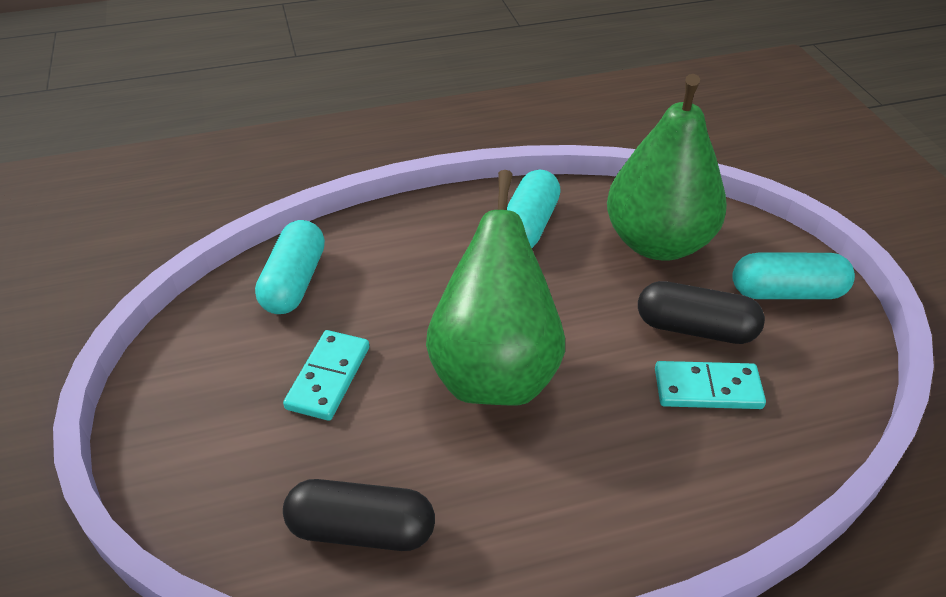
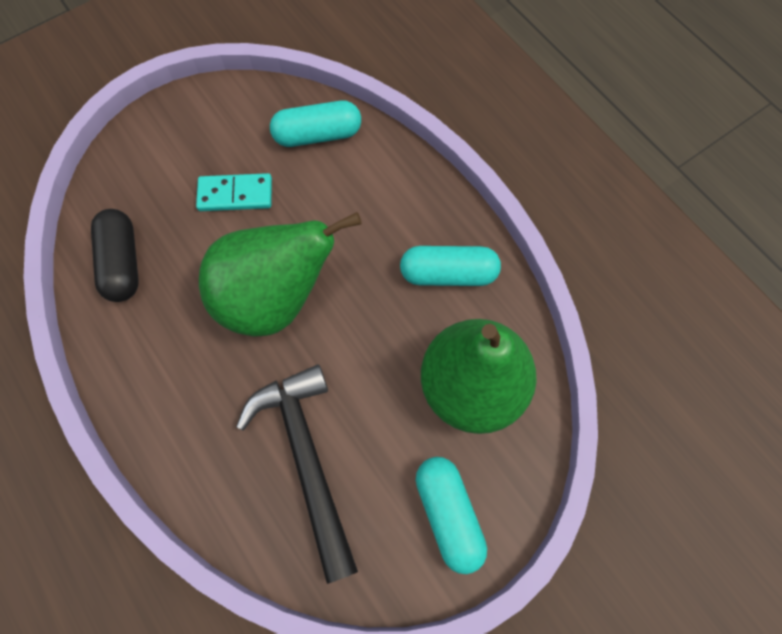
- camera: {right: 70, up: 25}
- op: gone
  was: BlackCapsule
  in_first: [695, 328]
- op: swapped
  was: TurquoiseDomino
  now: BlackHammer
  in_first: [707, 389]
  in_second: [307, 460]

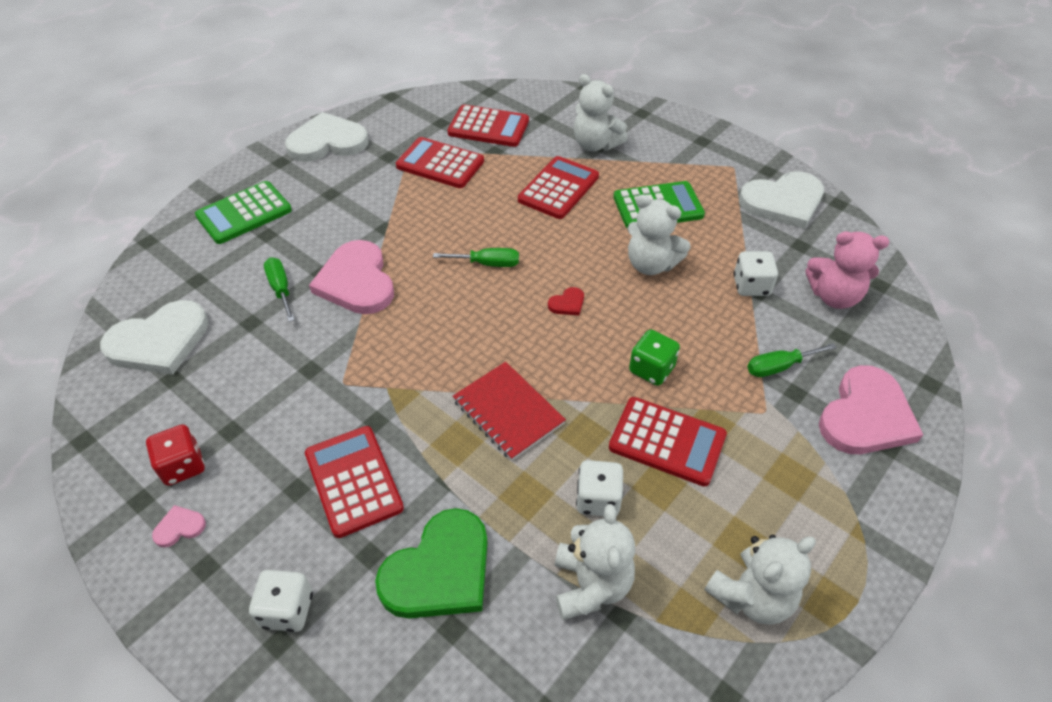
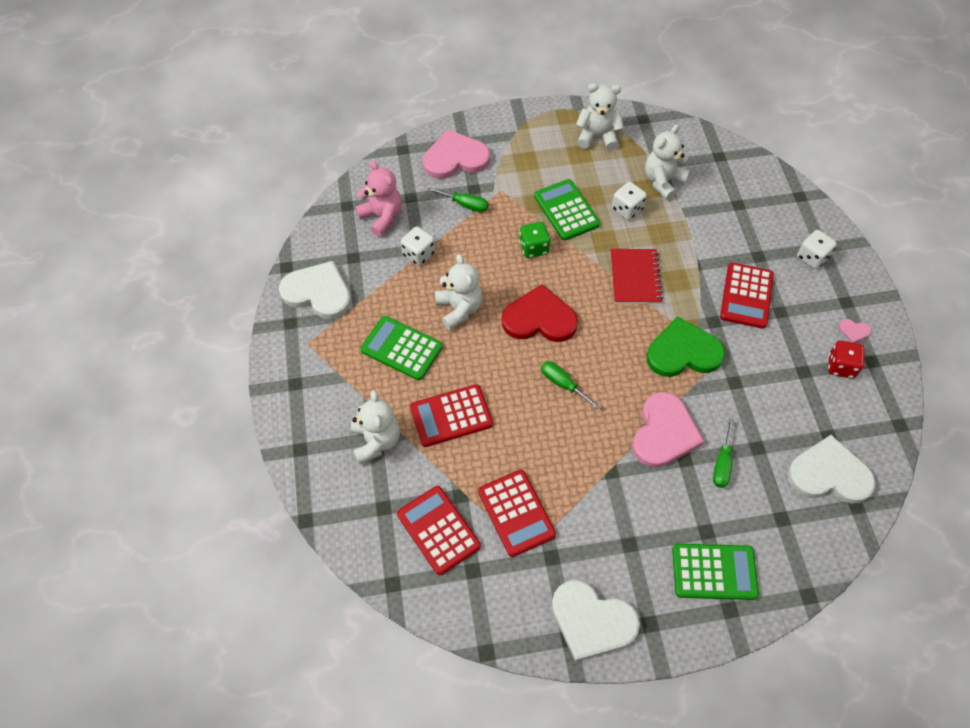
- camera: {right: -140, up: 10}
- op: shifted
  was: GreenHeart
  in_first: [439, 570]
  in_second: [683, 352]
- op: scaled
  was: RedHeart
  in_first: [567, 303]
  in_second: [539, 318]
  ratio: 2.43
- op: repainted
  was: RedCalculator
  now: GreenCalculator
  in_first: [667, 442]
  in_second: [566, 210]

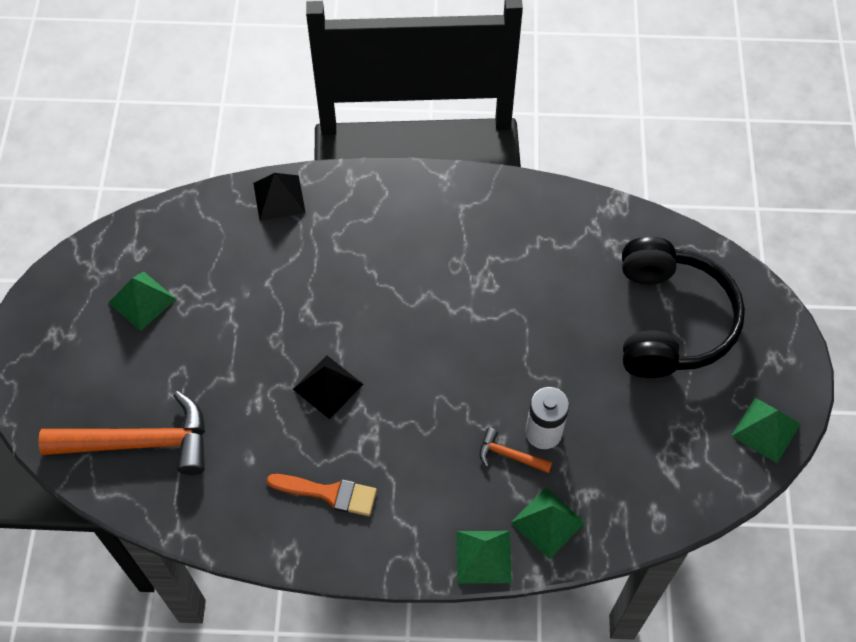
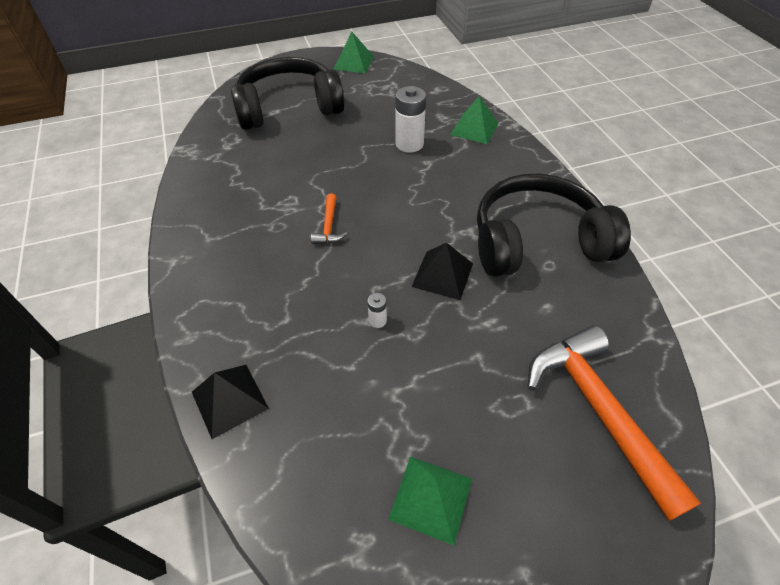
- camera: {right: -110, up: -10}
- op: swapped
  was: OrangeBrush
  now: BlackHeadphones
  in_first: [329, 493]
  in_second: [537, 242]
- op: gone
  was: GreenPyramid
  in_first: [483, 556]
- op: shifted
  was: OrangeHammer
  in_first: [509, 455]
  in_second: [329, 226]
- op: new
  now: WhiteBattery
  in_second: [377, 320]

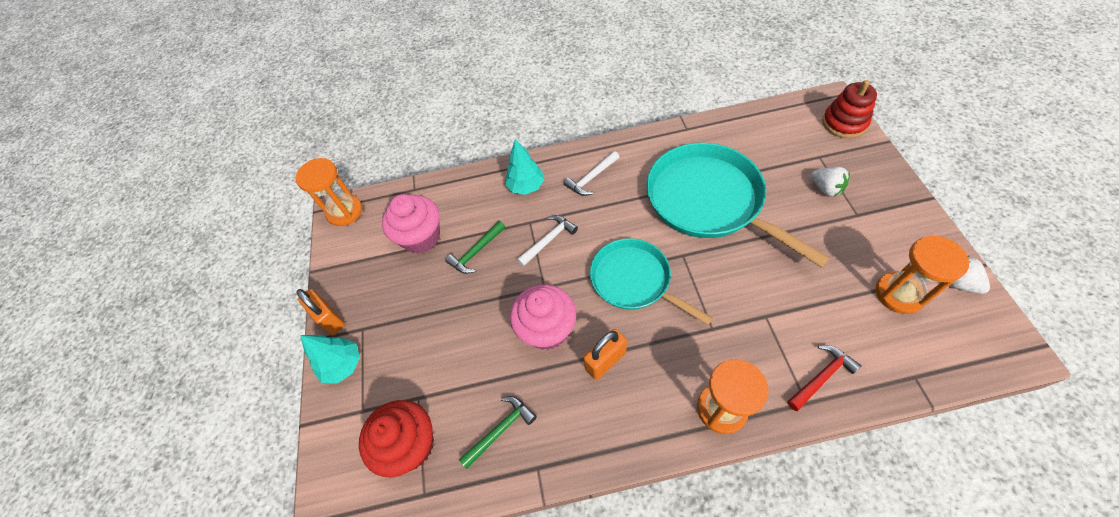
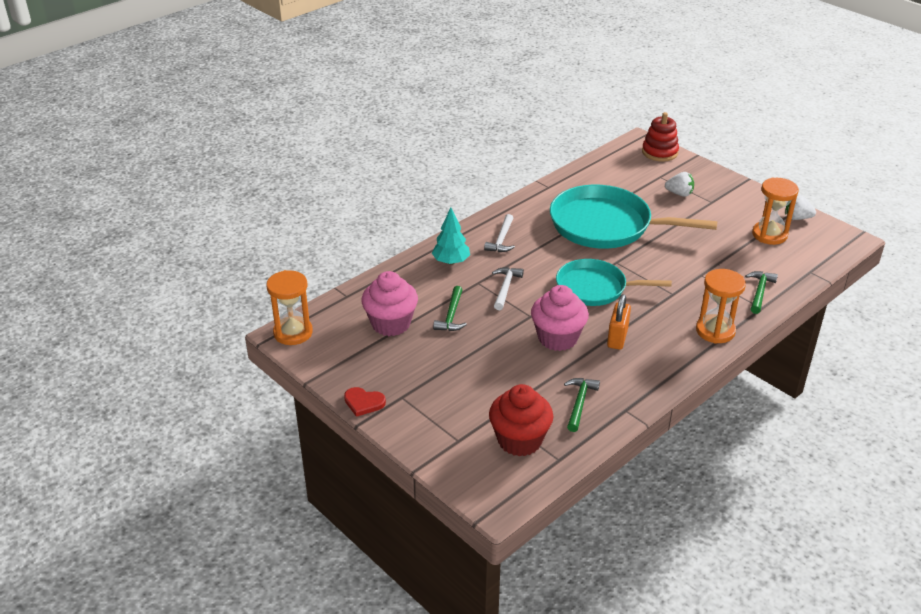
- camera: {right: -40, up: -20}
- op: swapped
  was: OrangePadlock
  now: RedHeart
  in_first: [330, 319]
  in_second: [363, 402]
- op: gone
  was: TurquoiseTree
  in_first: [343, 365]
- op: repainted
  was: RedHammer
  now: GreenHammer
  in_first: [821, 377]
  in_second: [759, 292]

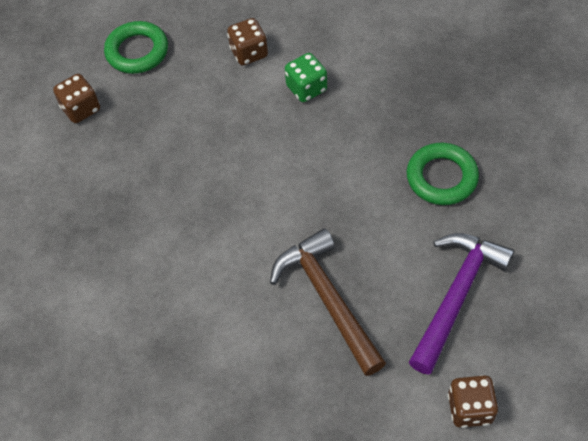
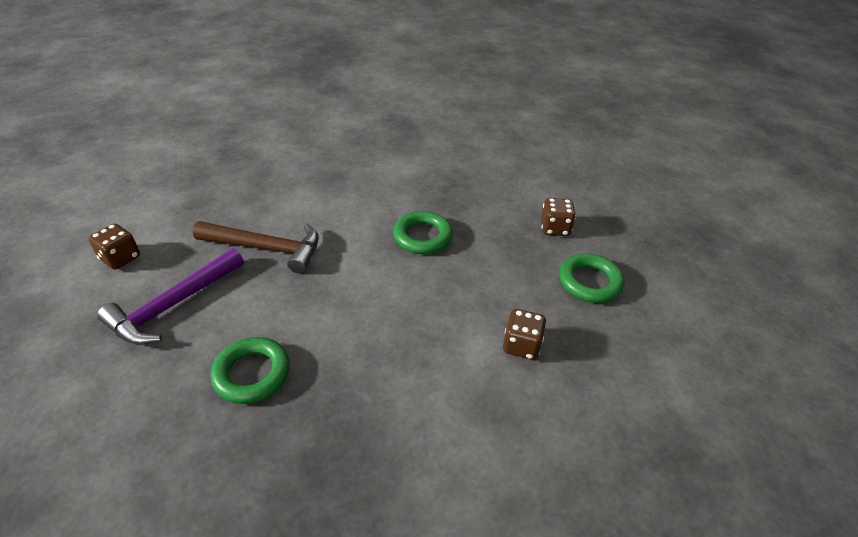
- camera: {right: 125, up: -15}
- op: gone
  was: GreenDice
  in_first: [306, 88]
- op: rotated
  was: PurpleHammer
  in_first: [456, 296]
  in_second: [174, 305]
  clockwise: 60
- op: new
  now: GreenRing
  in_second: [422, 237]

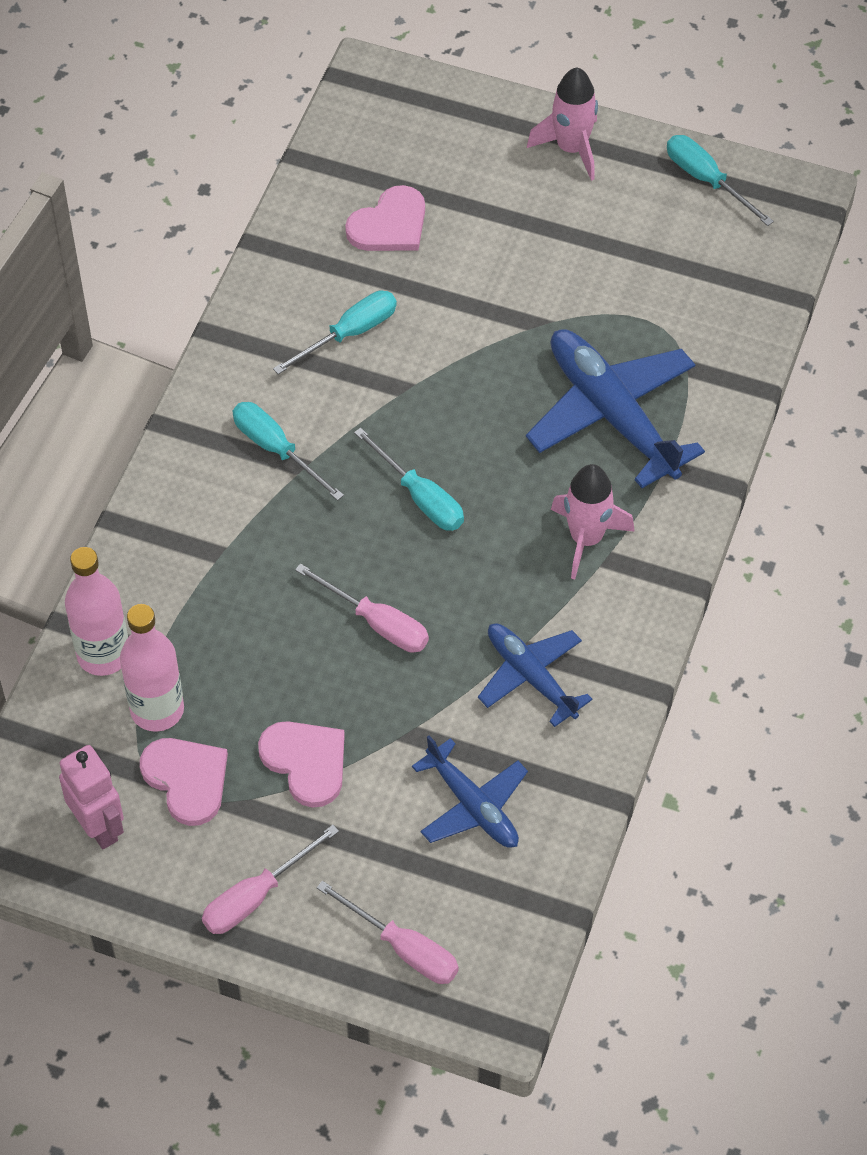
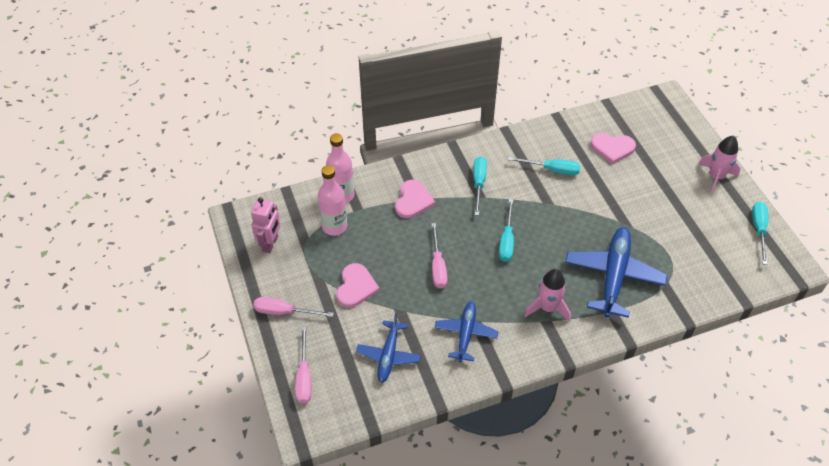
- camera: {right: 50, up: -5}
- op: shifted
  was: PinkHeart
  in_first: [187, 780]
  in_second: [413, 201]

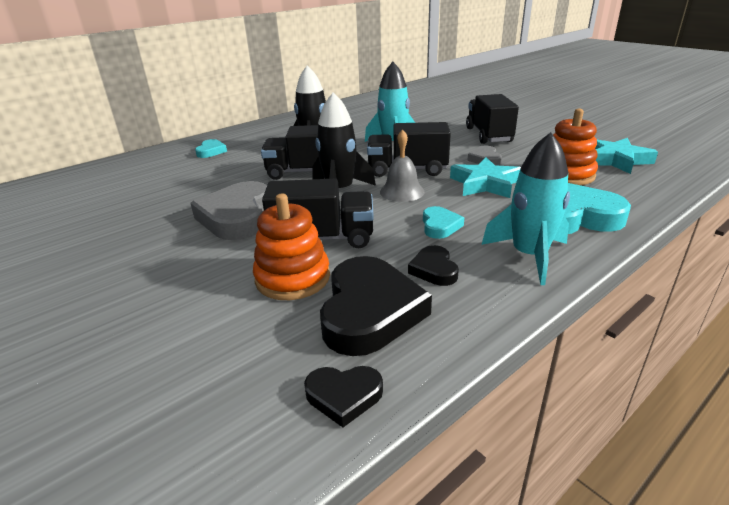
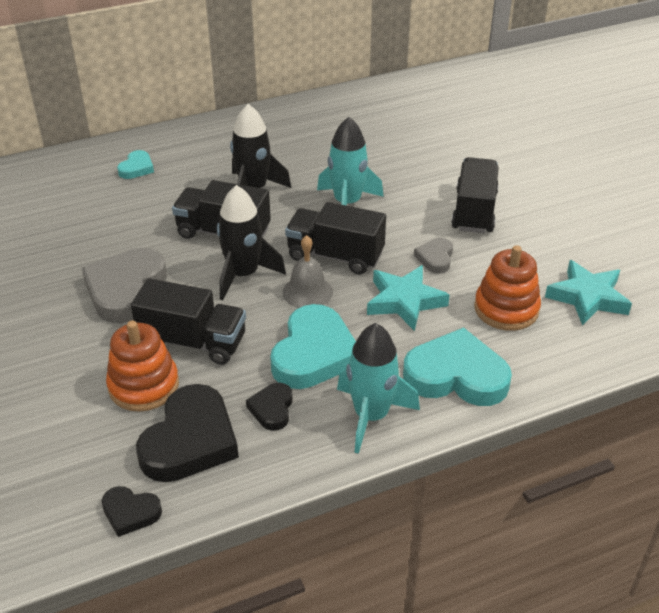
- camera: {right: 15, up: 10}
- op: scaled
  was: TurquoiseHeart
  in_first: [440, 226]
  in_second: [314, 354]
  ratio: 1.99

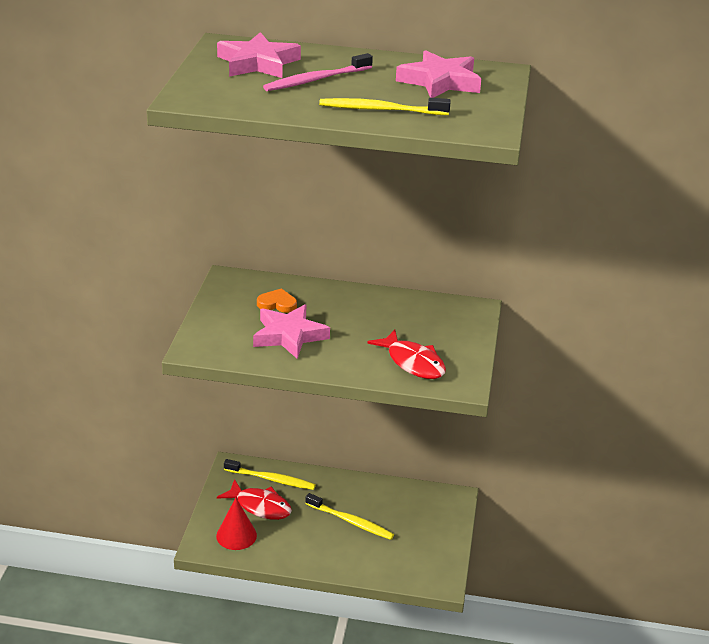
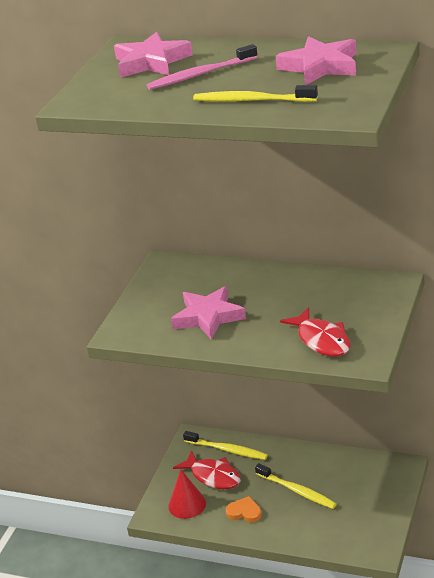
- camera: {right: 15, up: 0}
- op: shifted
  was: OrangeHeart
  in_first: [277, 304]
  in_second: [244, 512]

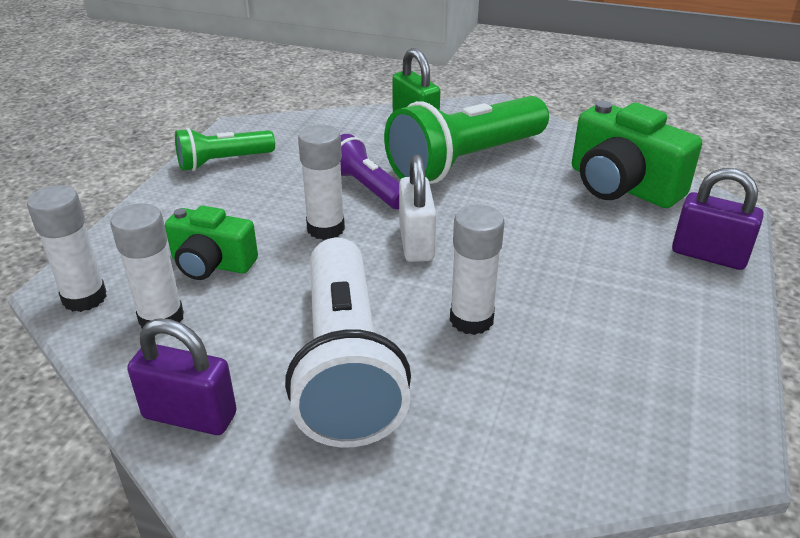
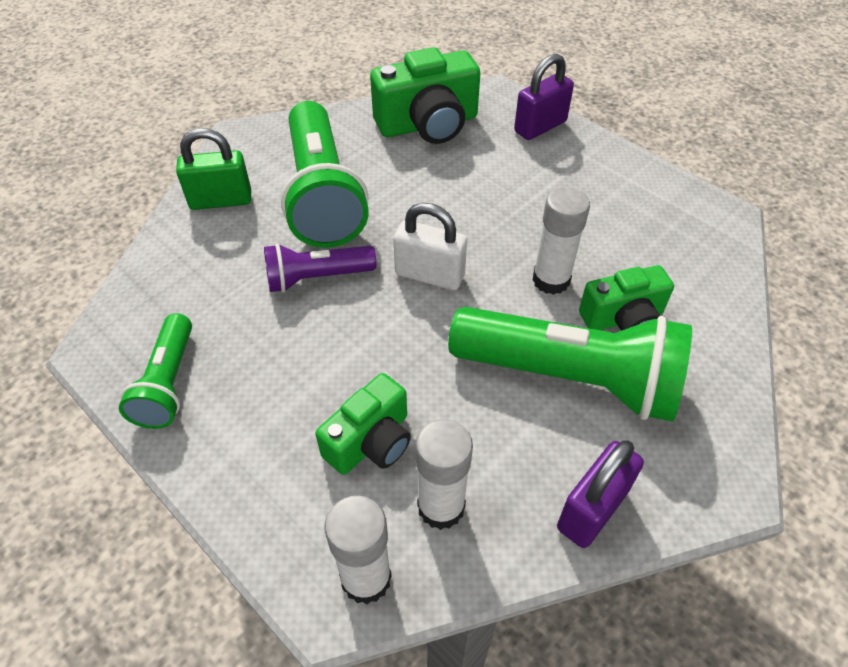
- camera: {right: -65, up: 15}
- op: repainted
  was: WhiteFlashlight
  now: GreenFlashlight
  in_first: [345, 364]
  in_second: [570, 378]
- op: gone
  was: WhiteGlueStick
  in_first: [325, 229]
- op: new
  now: GreenCamera
  in_second: [623, 319]

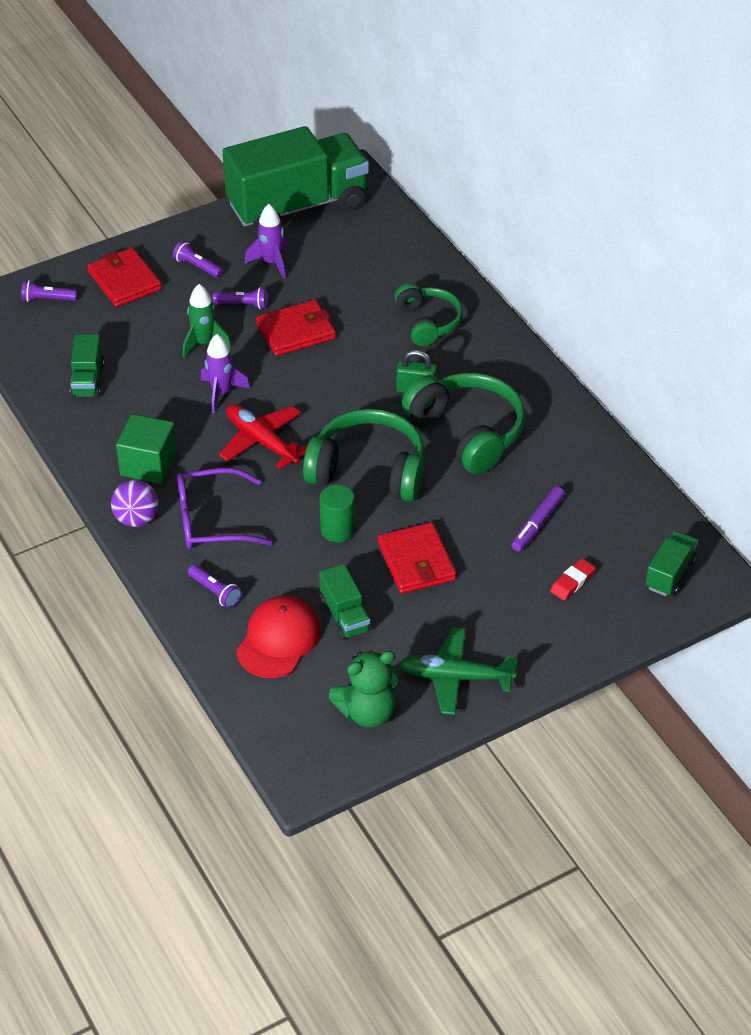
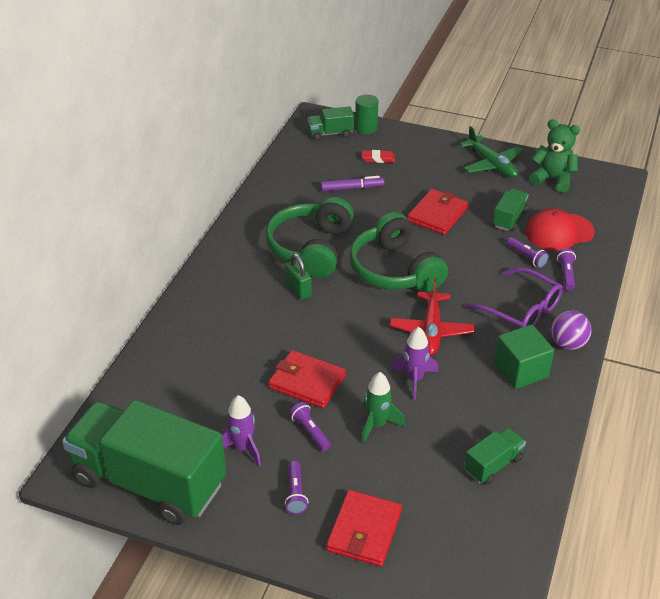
- camera: {right: -130, up: -5}
- op: shifted
  was: PurpleFlashlight
  in_first: [47, 299]
  in_second: [527, 257]
- op: shifted
  was: GreenCylinder
  in_first: [337, 530]
  in_second: [366, 128]
- op: gone
  was: GreenHeadphones
  in_first: [427, 322]

